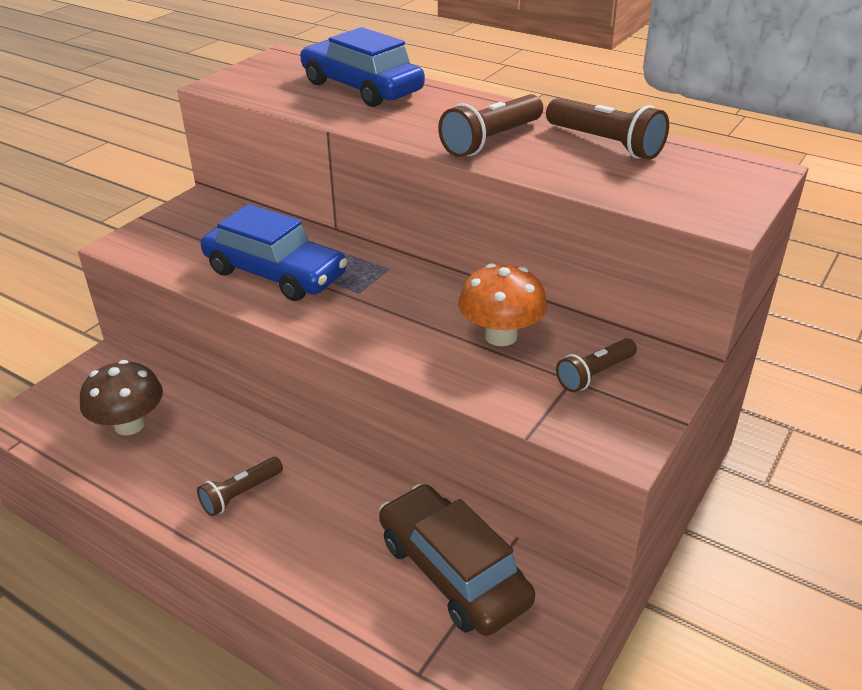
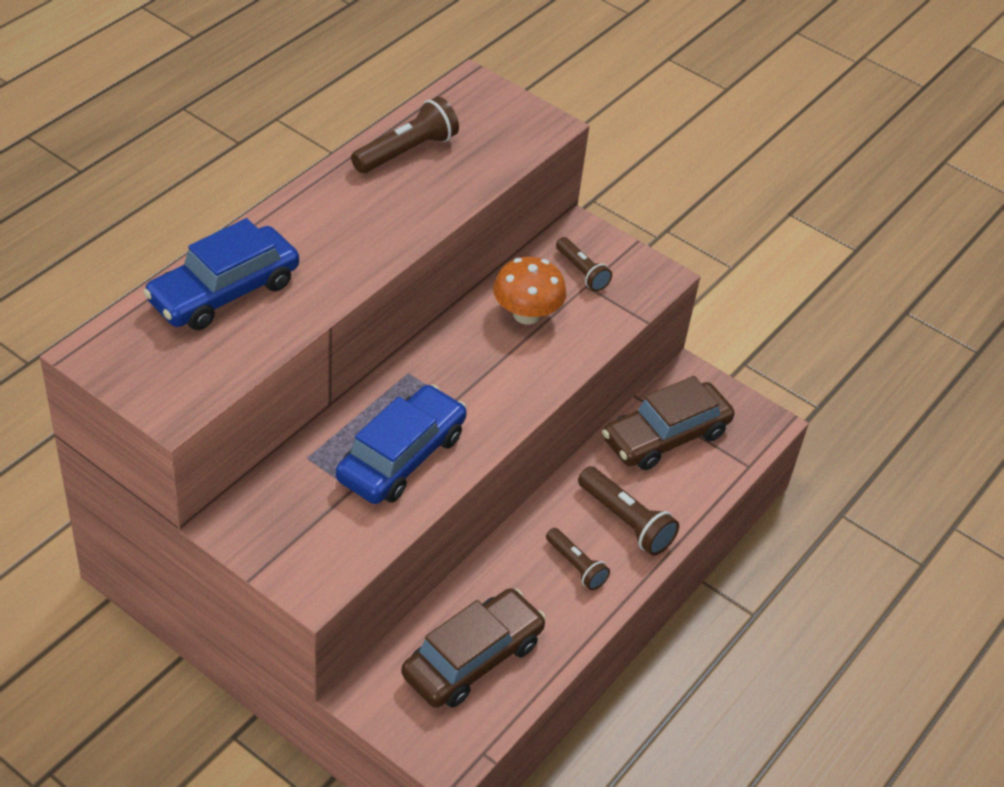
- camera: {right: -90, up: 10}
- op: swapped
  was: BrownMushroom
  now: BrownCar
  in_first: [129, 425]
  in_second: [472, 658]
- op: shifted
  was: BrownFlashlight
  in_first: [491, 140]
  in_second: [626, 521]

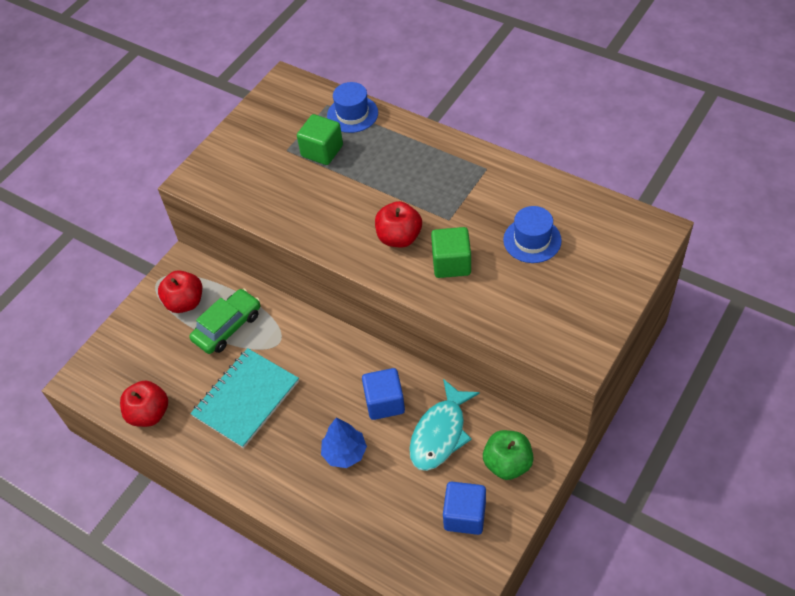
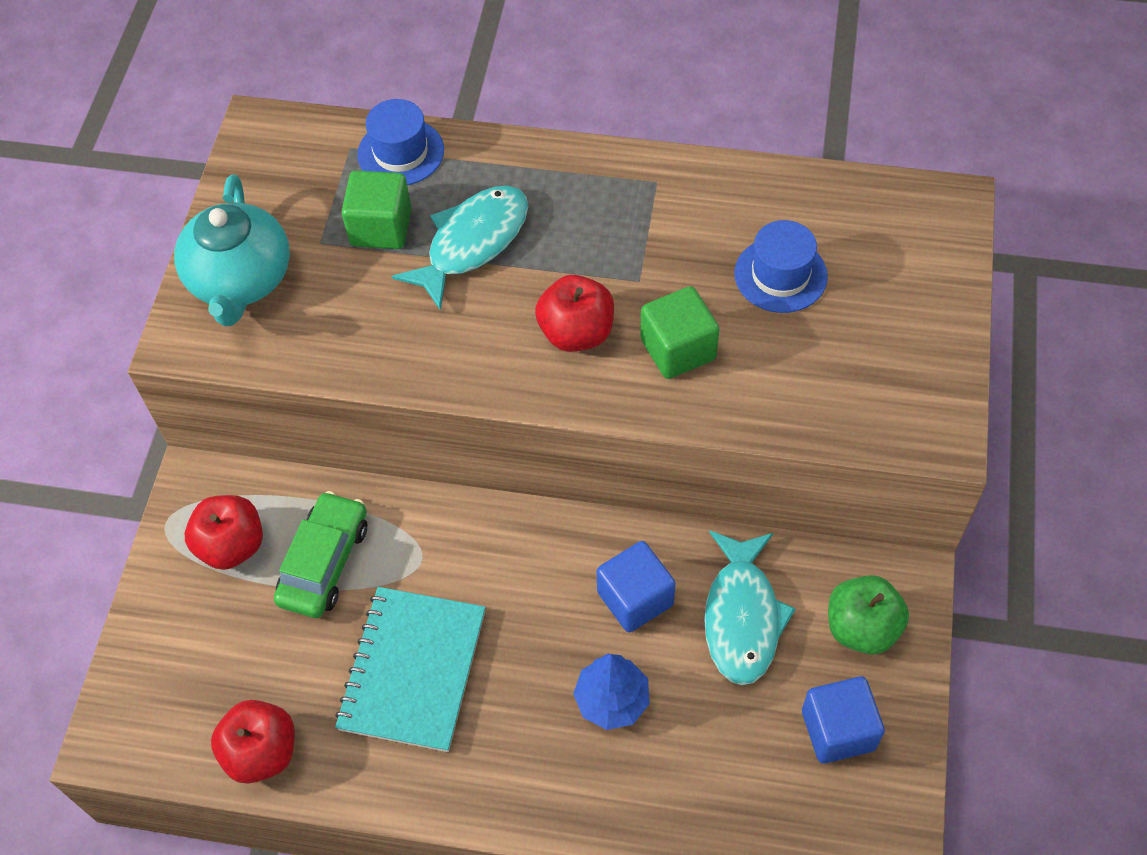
- camera: {right: -25, up: 5}
- op: new
  now: TurquoiseTeapot
  in_second: [240, 279]
- op: new
  now: TurquoiseFish
  in_second: [472, 243]

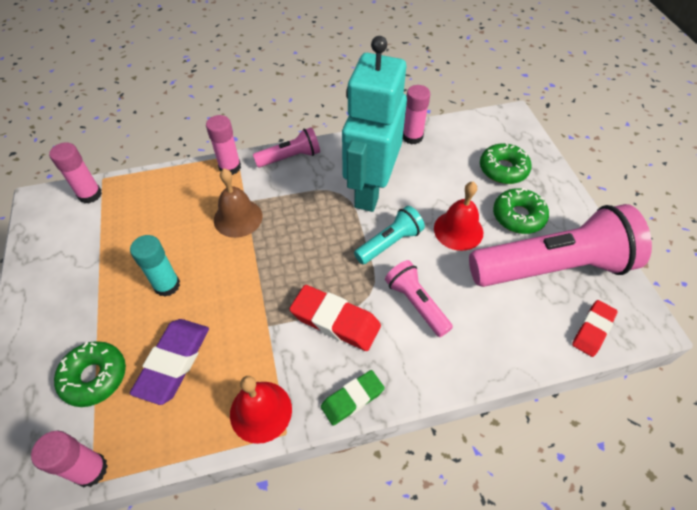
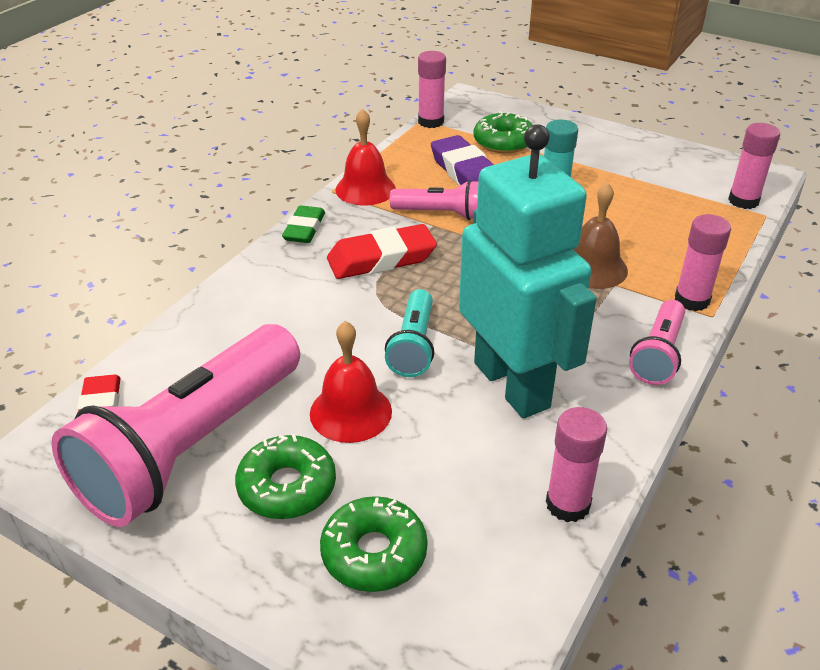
- camera: {right: 135, up: -15}
- op: shifted
  was: PinkFlashlight
  in_first: [416, 303]
  in_second: [441, 214]

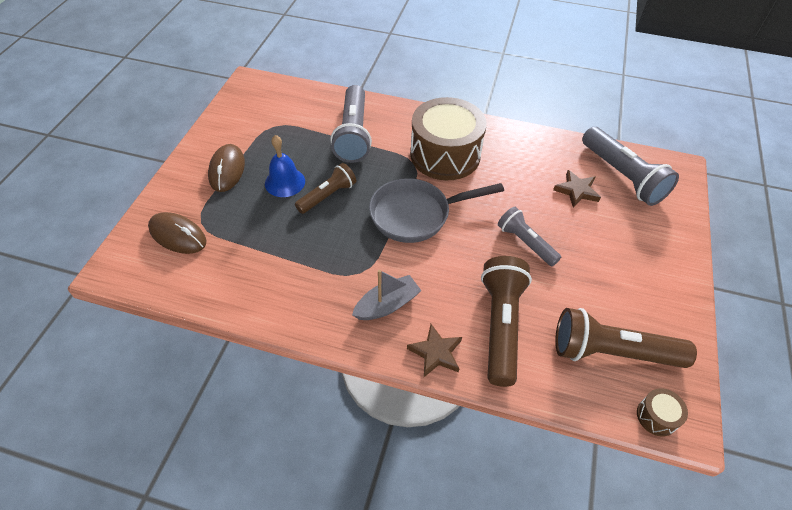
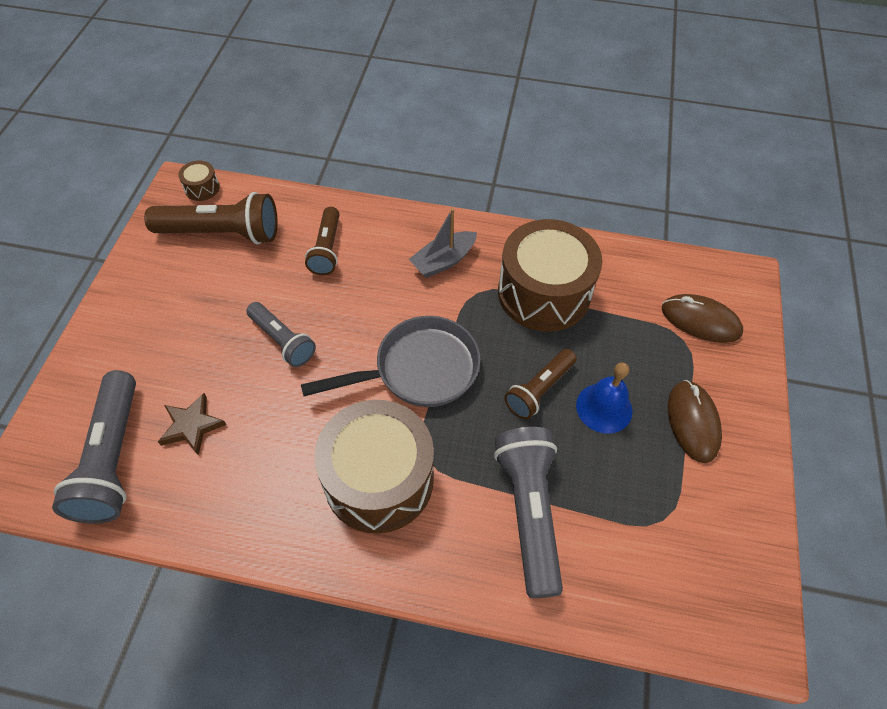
- camera: {right: 175, up: 5}
- op: gone
  was: BrownStar
  in_first: [436, 352]
- op: scaled
  was: BrownFlashlight
  in_first: [501, 325]
  in_second: [326, 249]
  ratio: 0.62
- op: rotated
  was: GreyFlashlight
  in_first: [622, 176]
  in_second: [112, 459]
  clockwise: -150
- op: new
  now: BrownDrum
  in_second: [544, 293]

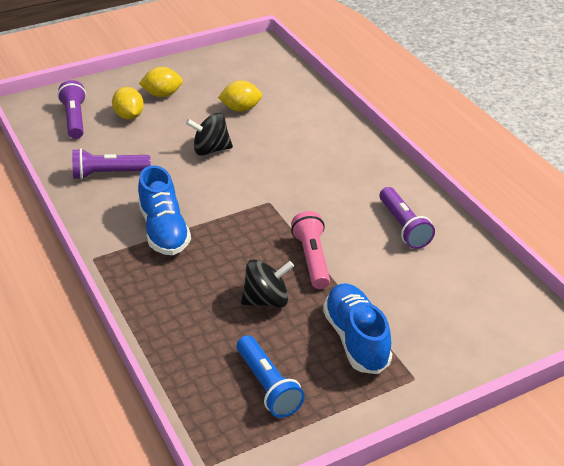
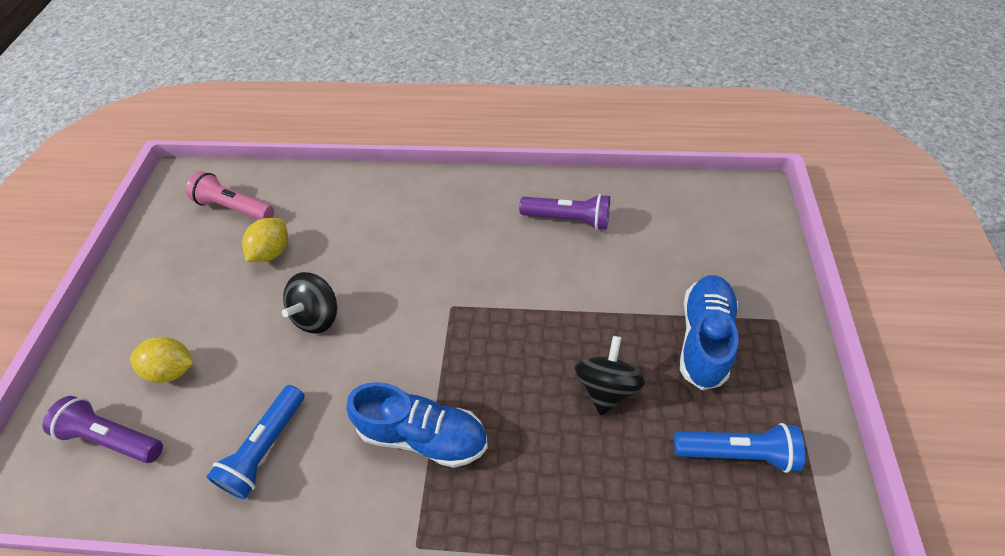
- camera: {right: -55, up: 15}
- op: repainted
  was: PurpleFlashlight
  now: BlueFlashlight
  in_first: [109, 174]
  in_second: [265, 448]
- op: gone
  was: YellowLemon
  in_first: [162, 94]
- op: shifted
  was: PinkFlashlight
  in_first: [312, 259]
  in_second: [235, 208]
- op: rotated
  was: BlueShoe
  in_first: [356, 339]
  in_second: [704, 338]
  clockwise: 90

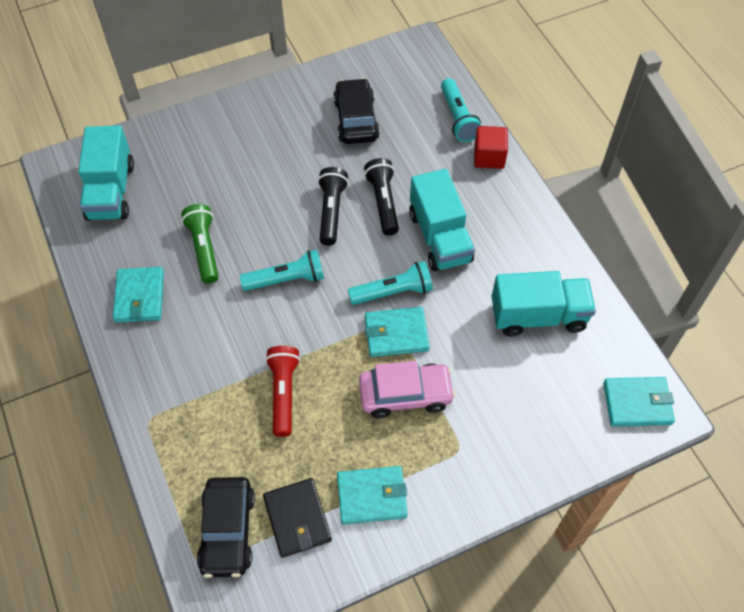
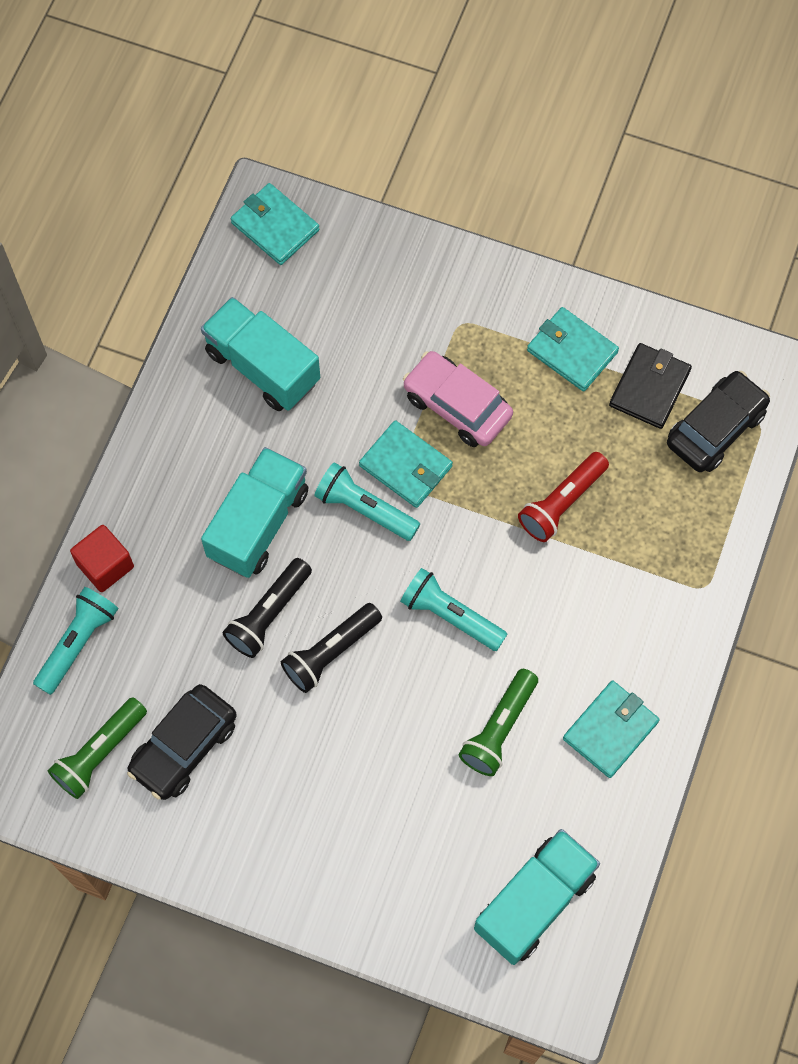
- camera: {right: -135, up: 10}
- op: new
  now: GreenFlashlight
  in_second: [100, 753]

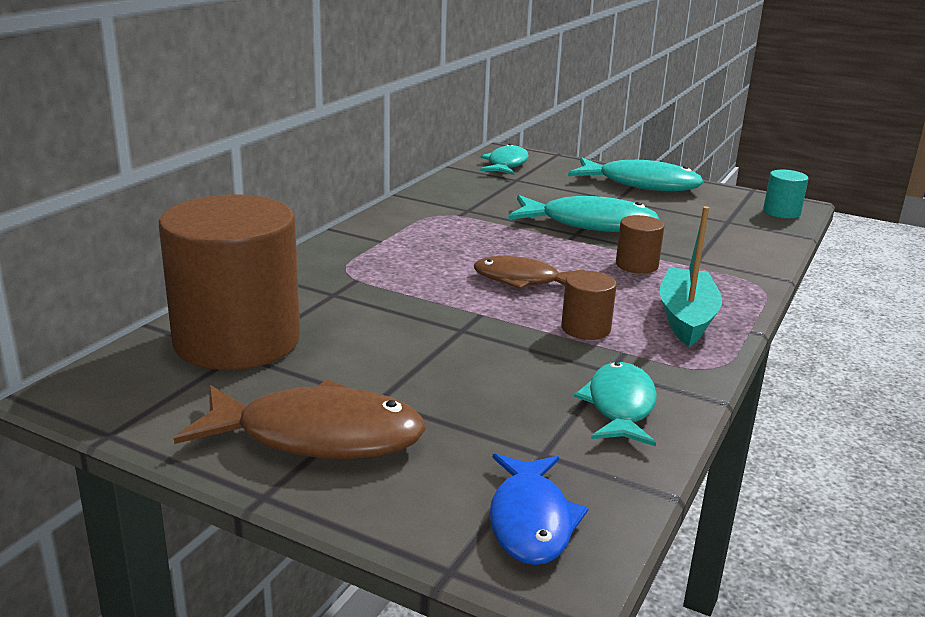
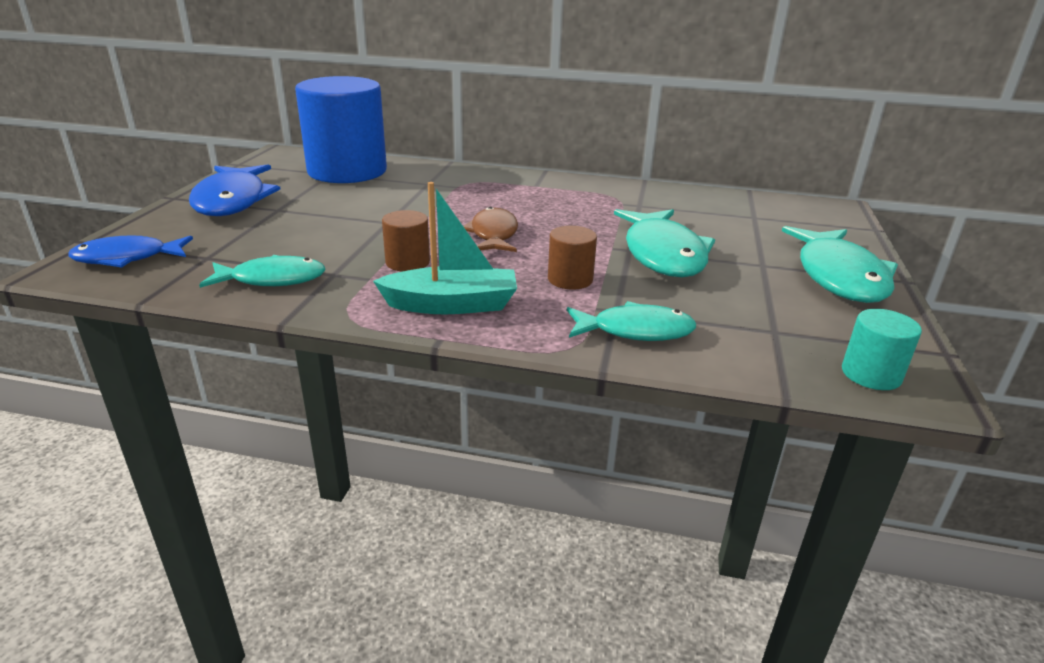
- camera: {right: 75, up: 5}
- op: repainted
  was: BrownCylinder
  now: BlueCylinder
  in_first: [237, 341]
  in_second: [347, 171]
- op: repainted
  was: BrownFish
  now: BlueFish
  in_first: [318, 436]
  in_second: [233, 201]
- op: shifted
  was: TurquoiseFish
  in_first: [506, 164]
  in_second: [635, 331]

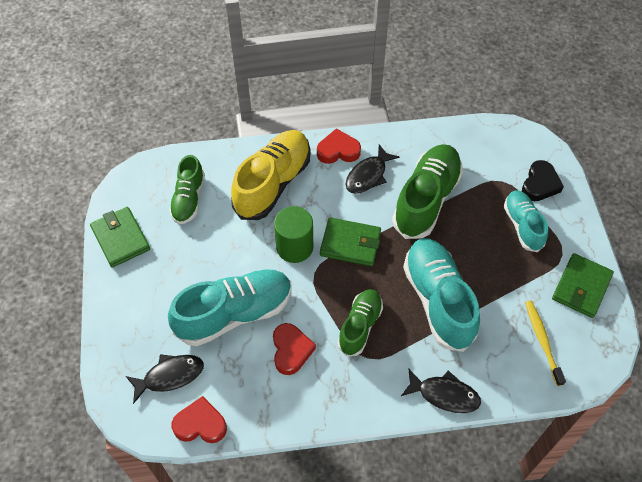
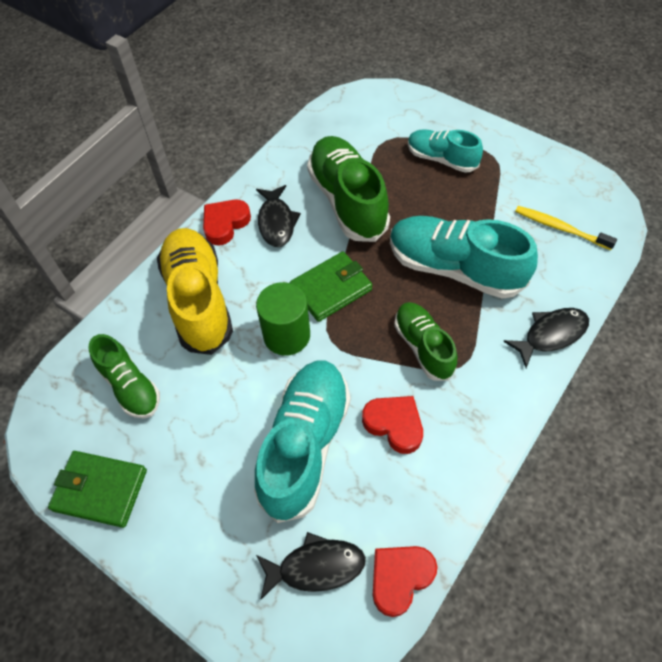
- camera: {right: -45, up: 0}
- op: rotated
  was: BlackFish
  in_first: [170, 376]
  in_second: [316, 567]
  clockwise: 60
- op: gone
  was: BlackHeart
  in_first: [540, 184]
- op: gone
  was: GreenWallet
  in_first: [581, 287]

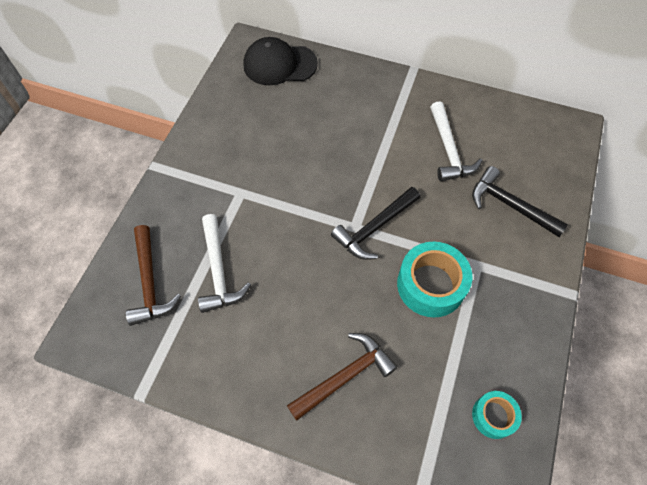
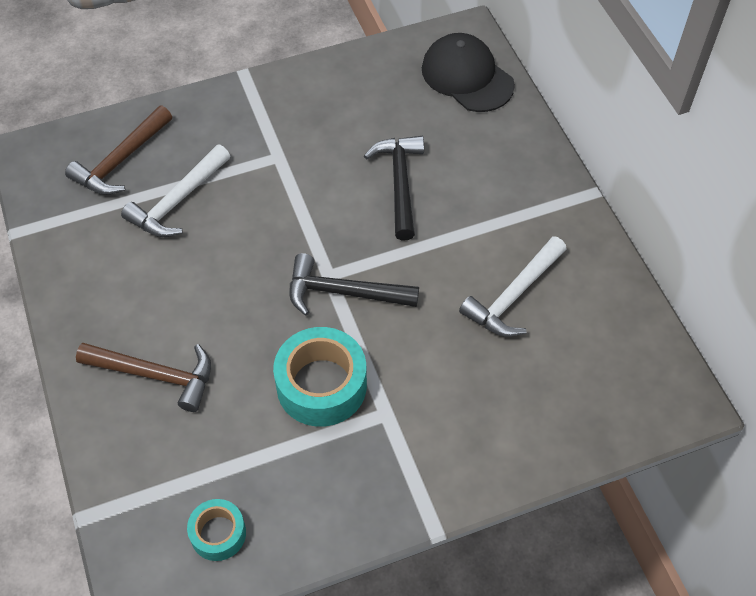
- camera: {right: 50, up: -5}
- op: shifted
  was: BlackHammer
  in_first: [510, 205]
  in_second: [400, 183]

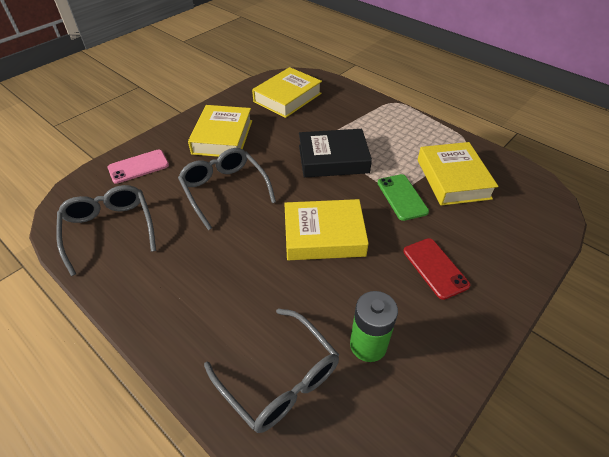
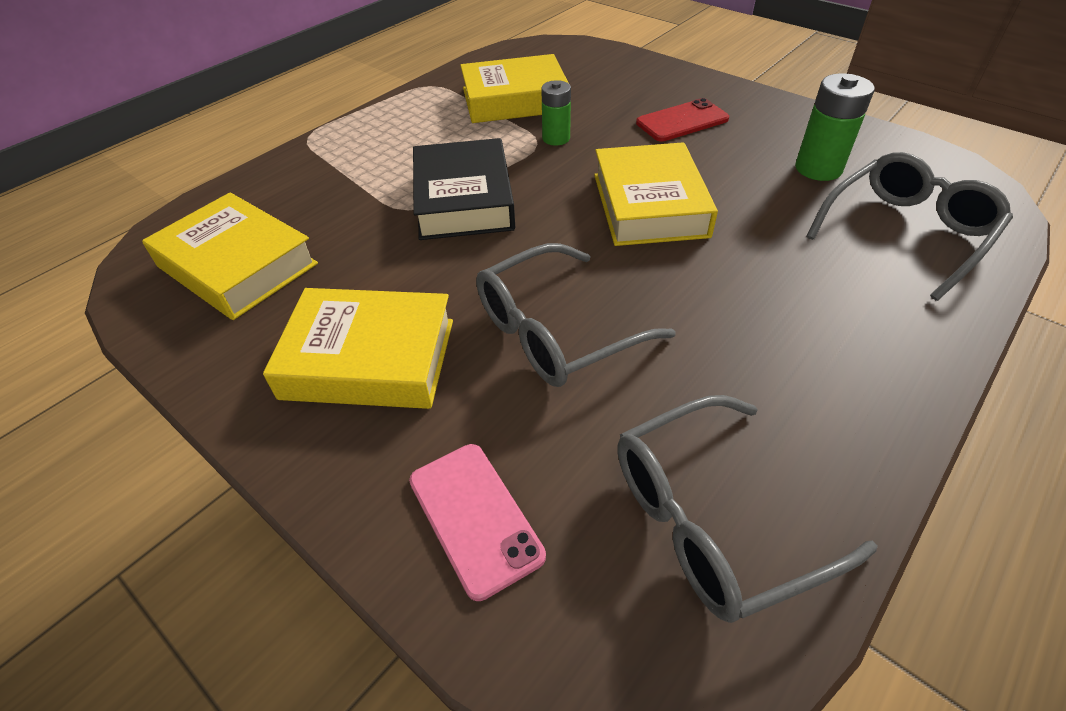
- camera: {right: -90, up: 0}
- op: swapped
  was: GreenPhone
  now: GreenBattery
  in_first: [402, 197]
  in_second: [556, 138]

